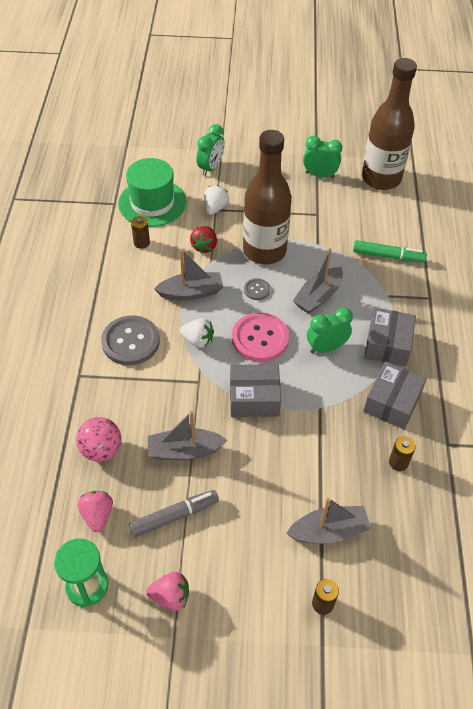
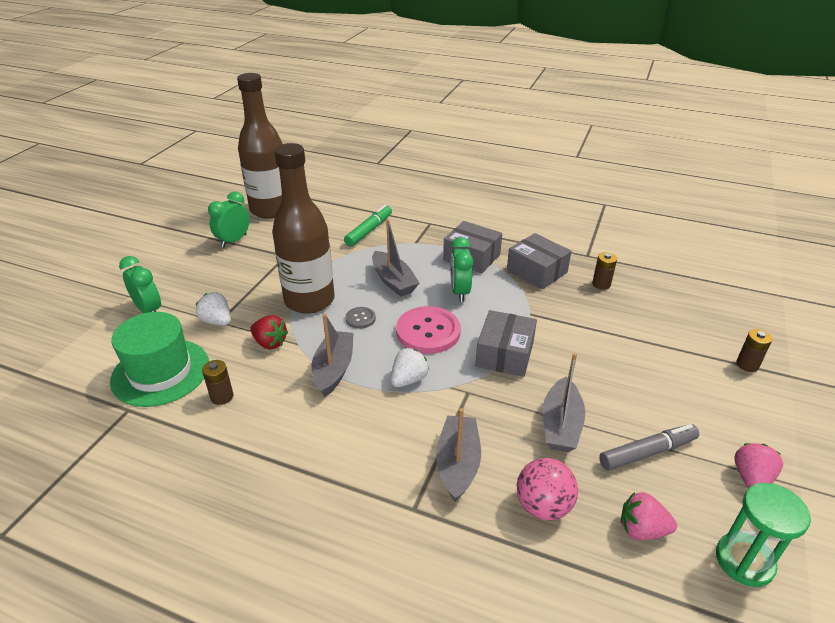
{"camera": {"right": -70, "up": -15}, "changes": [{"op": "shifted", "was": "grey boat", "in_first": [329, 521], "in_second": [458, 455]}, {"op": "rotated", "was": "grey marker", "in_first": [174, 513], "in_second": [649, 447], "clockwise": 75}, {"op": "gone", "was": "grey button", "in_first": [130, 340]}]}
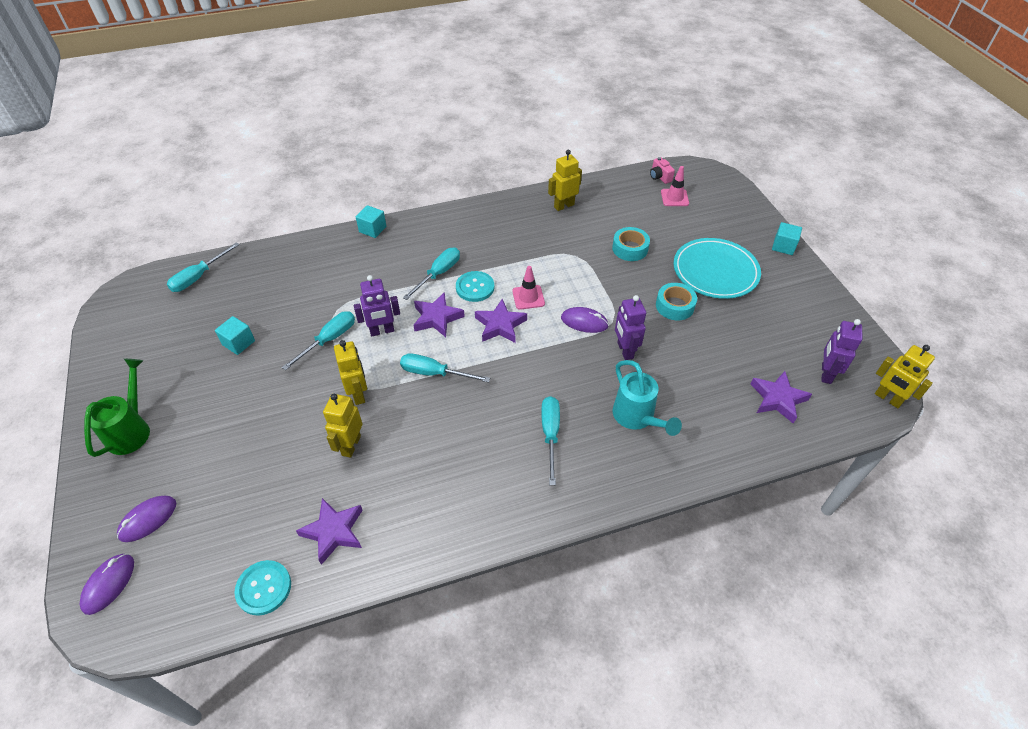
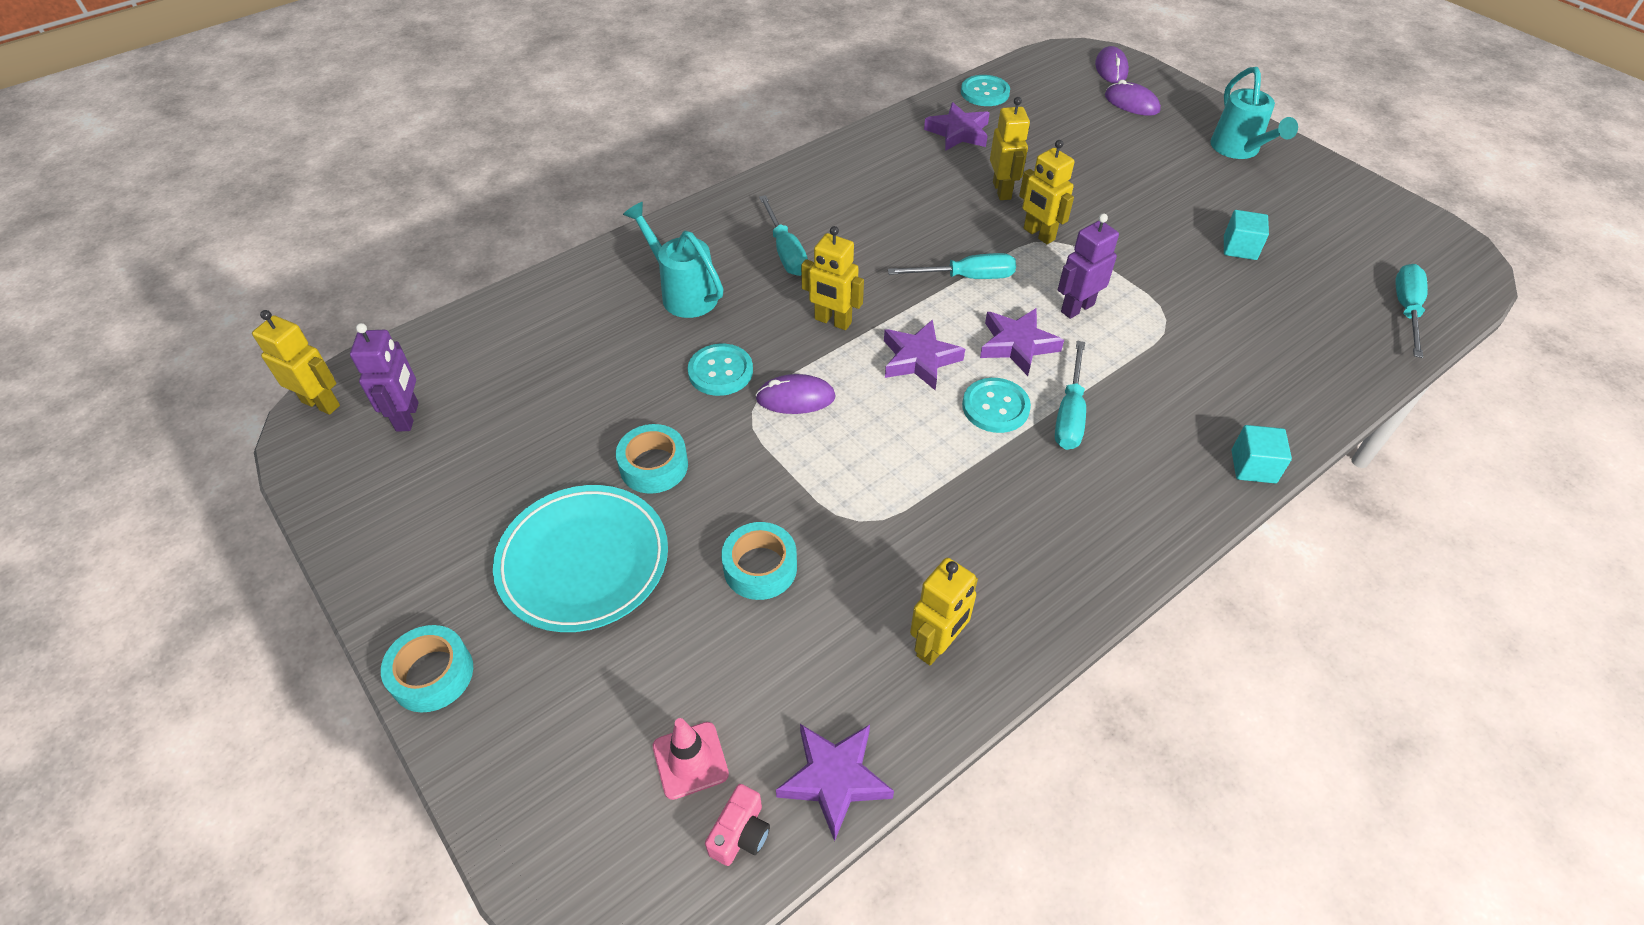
{"camera": {"right": 160, "up": 0}, "changes": [{"op": "swapped", "was": "turquoise cube", "now": "turquoise tape", "in_first": [787, 238], "in_second": [427, 669]}, {"op": "swapped", "was": "purple robot", "now": "turquoise button", "in_first": [630, 327], "in_second": [720, 370]}, {"op": "rotated", "was": "pink camera", "in_first": [662, 170], "in_second": [737, 825], "clockwise": 75}, {"op": "shifted", "was": "purple star", "in_first": [781, 397], "in_second": [835, 783]}, {"op": "new", "now": "yellow robot", "in_second": [832, 278]}, {"op": "rotated", "was": "purple mouse", "in_first": [146, 519], "in_second": [1133, 98], "clockwise": -75}, {"op": "repainted", "was": "green watering can", "now": "turquoise watering can", "in_first": [117, 408], "in_second": [1254, 113]}, {"op": "gone", "was": "turquoise screwdriver", "in_first": [318, 340]}, {"op": "gone", "was": "pink traffic cone", "in_first": [528, 288]}]}
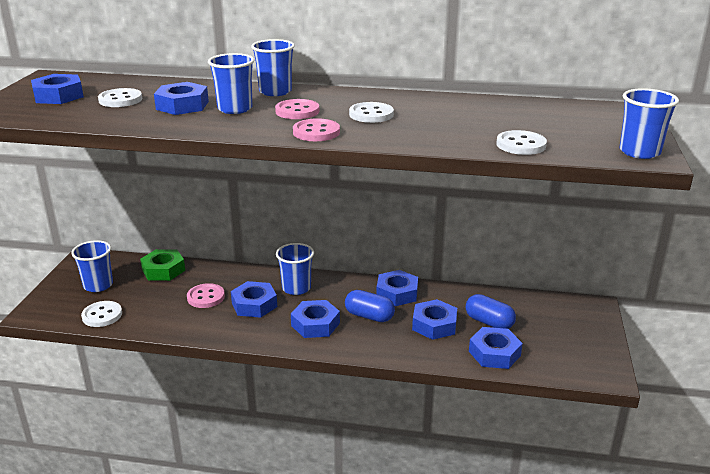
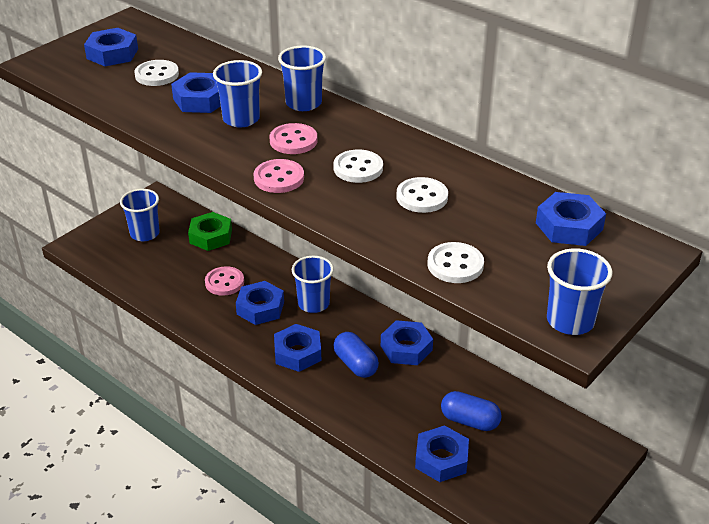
{"camera": {"right": 30, "up": 10}, "changes": [{"op": "shifted", "was": "white button", "in_first": [101, 314], "in_second": [422, 195]}, {"op": "rotated", "was": "blue capsule", "in_first": [491, 311], "in_second": [471, 411], "clockwise": -45}, {"op": "shifted", "was": "blue nut", "in_first": [434, 319], "in_second": [571, 219]}]}
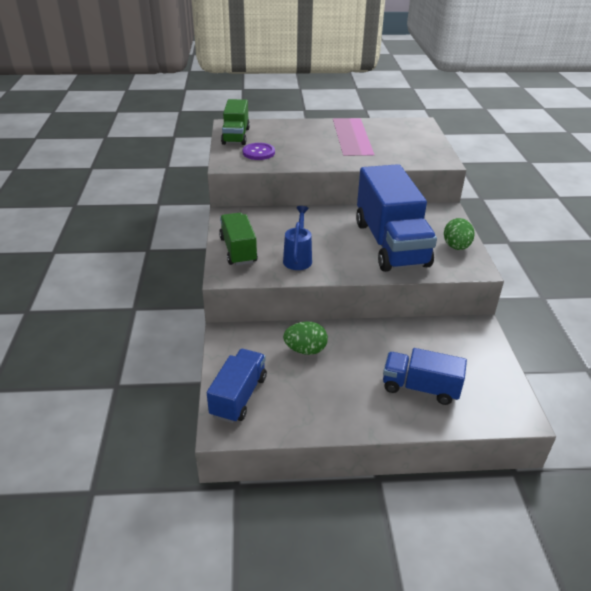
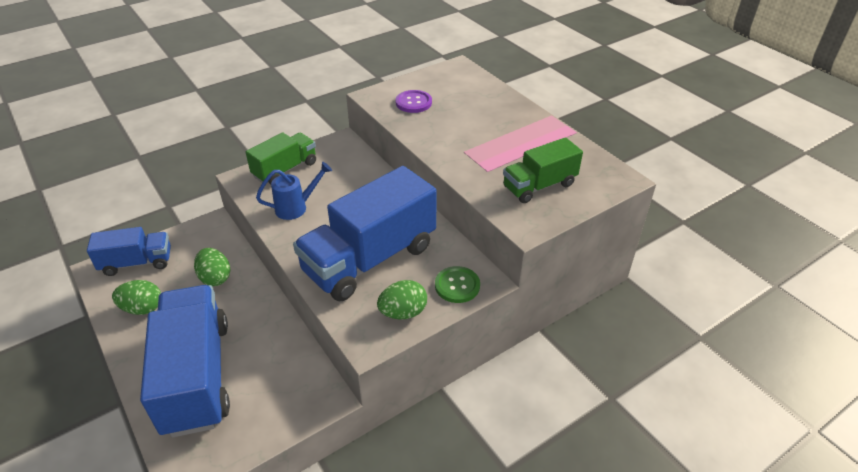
{"camera": {"right": 60, "up": 5}, "changes": [{"op": "new", "now": "green egg", "in_second": [136, 297]}, {"op": "scaled", "was": "blue truck", "in_first": [425, 376], "in_second": [185, 361], "ratio": 1.8}, {"op": "new", "now": "green button", "in_second": [457, 284]}, {"op": "shifted", "was": "green truck", "in_first": [235, 122], "in_second": [543, 170]}]}
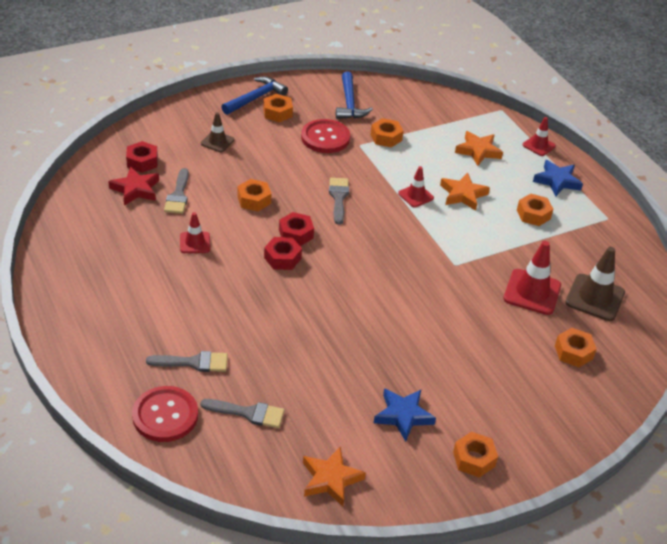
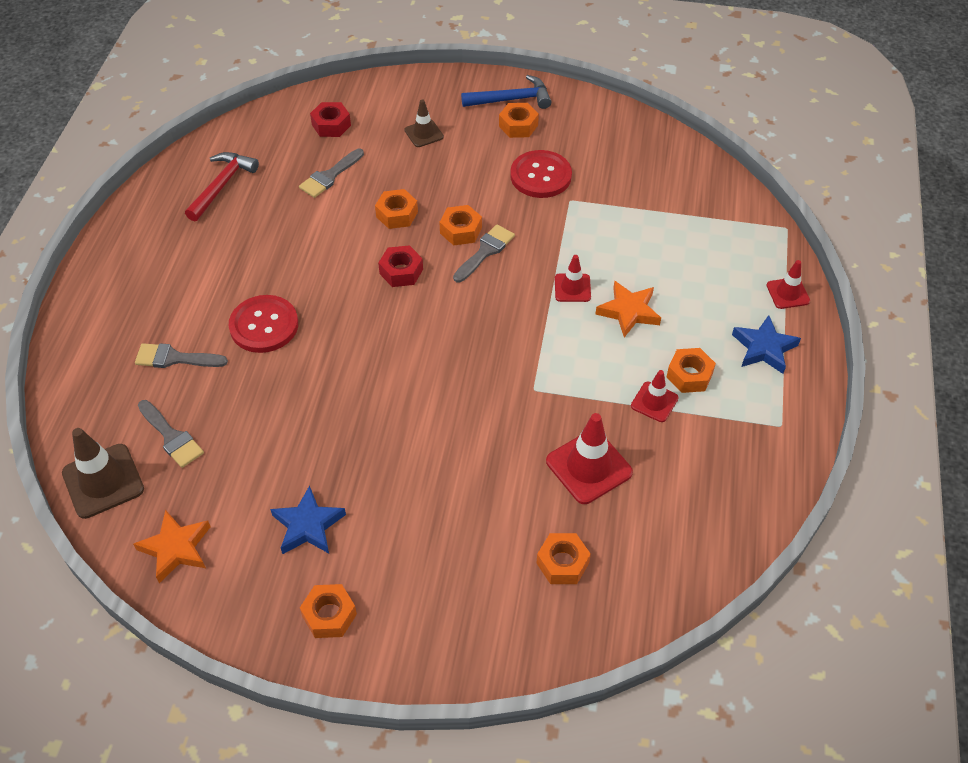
{"camera": {"right": 40, "up": 10}, "changes": [{"op": "shifted", "was": "brown traffic cone", "in_first": [595, 284], "in_second": [103, 473]}, {"op": "rotated", "was": "grey brush", "in_first": [187, 361], "in_second": [181, 355], "clockwise": 150}, {"op": "new", "now": "red hammer", "in_second": [222, 186]}, {"op": "shifted", "was": "red button", "in_first": [165, 414], "in_second": [263, 324]}, {"op": "shifted", "was": "orange nut", "in_first": [386, 133], "in_second": [461, 225]}, {"op": "shifted", "was": "red traffic cone", "in_first": [195, 232], "in_second": [655, 396]}, {"op": "gone", "was": "red star", "in_first": [133, 186]}, {"op": "gone", "was": "red nut", "in_first": [283, 253]}, {"op": "gone", "was": "blue hammer", "in_first": [354, 95]}, {"op": "gone", "was": "orange star", "in_first": [479, 148]}]}
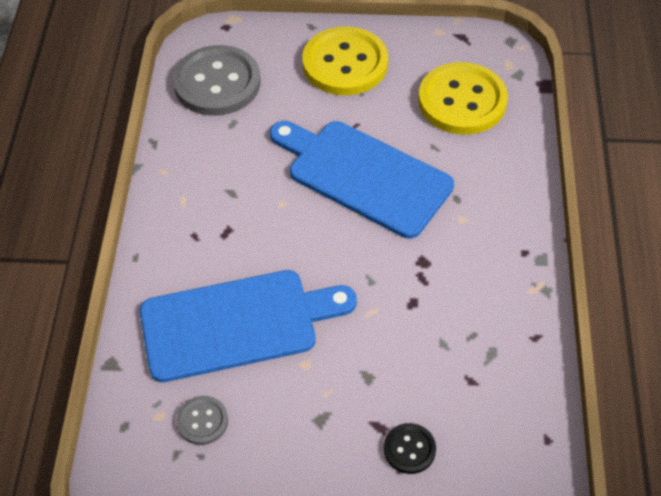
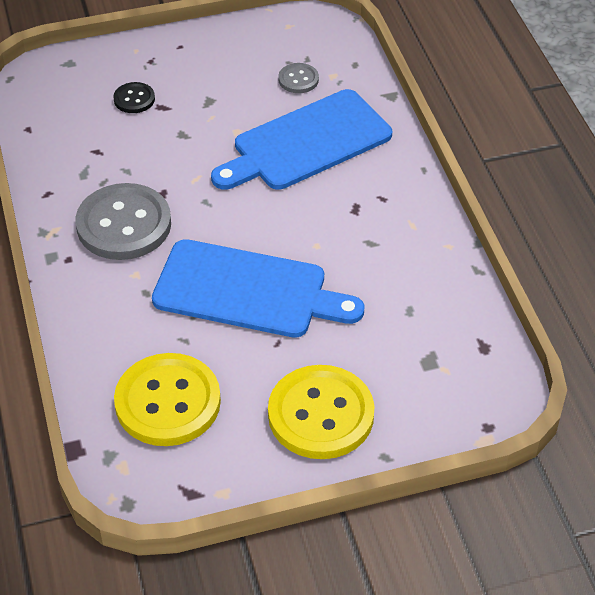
{"camera": {"right": 160, "up": -5}, "changes": [{"op": "shifted", "was": "grey button", "in_first": [217, 80], "in_second": [123, 221]}]}
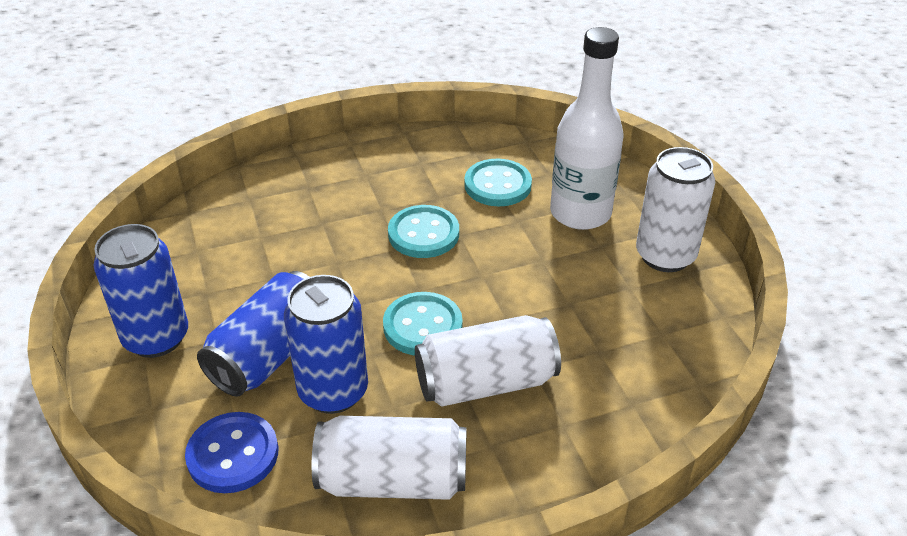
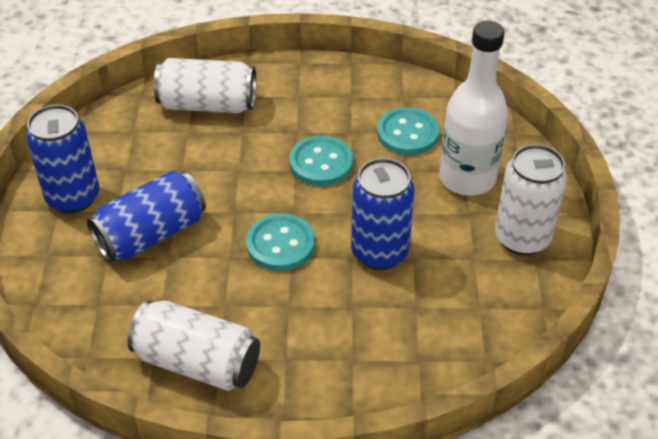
{"camera": {"right": 20, "up": 5}, "changes": [{"op": "shifted", "was": "white can", "in_first": [488, 361], "in_second": [205, 85]}, {"op": "shifted", "was": "blue can", "in_first": [326, 344], "in_second": [382, 214]}, {"op": "gone", "was": "blue button", "in_first": [231, 452]}]}
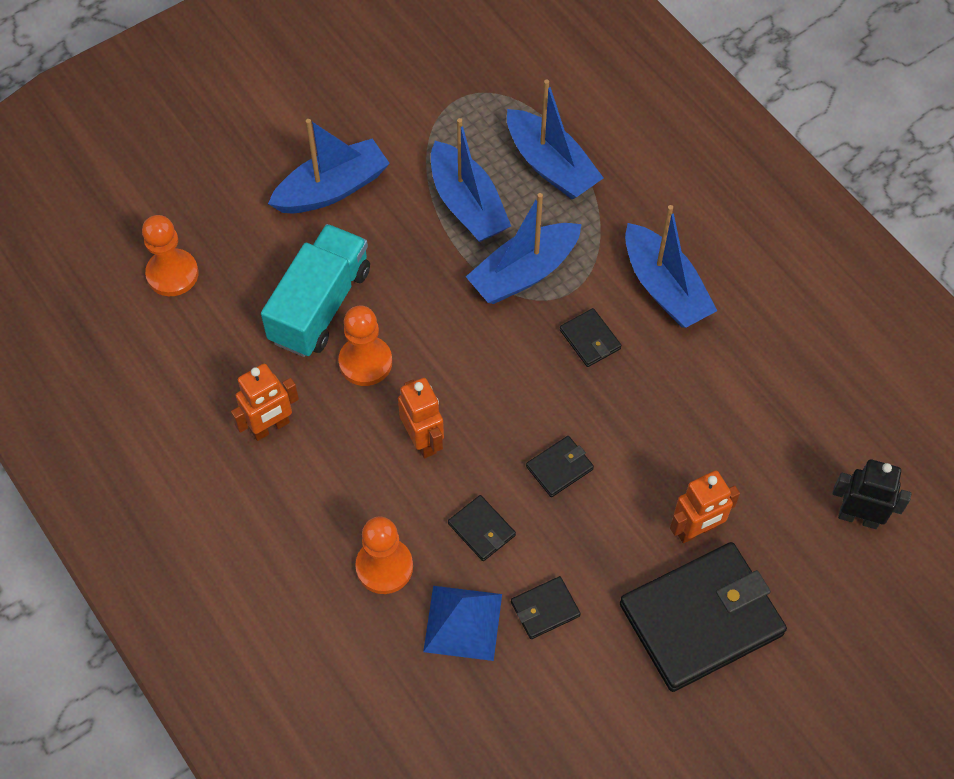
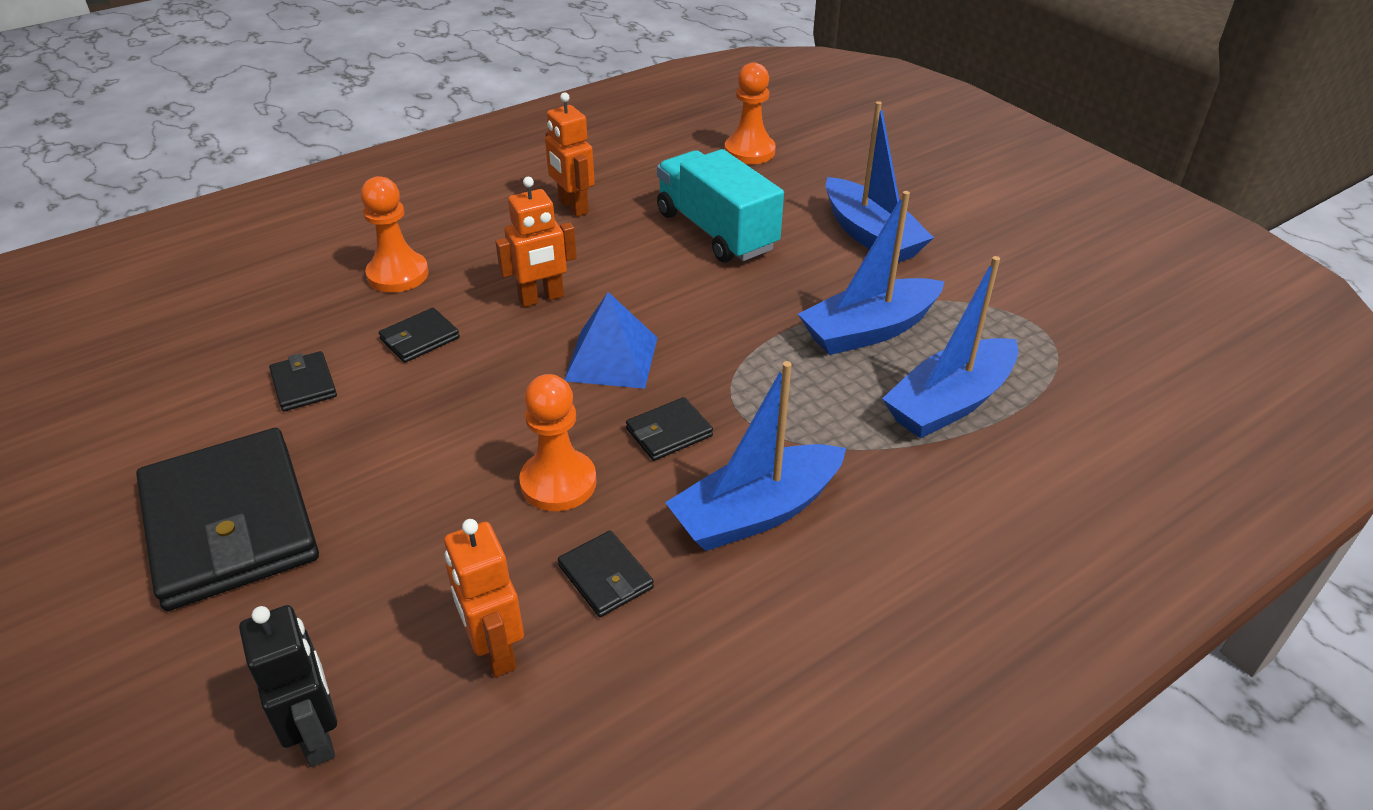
{"camera": {"right": 90, "up": -20}, "changes": [{"op": "rotated", "was": "black robot", "in_first": [872, 494], "in_second": [288, 686], "clockwise": -45}, {"op": "shifted", "was": "orange robot", "in_first": [705, 507], "in_second": [484, 598]}, {"op": "shifted", "was": "orange pawn", "in_first": [365, 346], "in_second": [558, 442]}, {"op": "shifted", "was": "black wallet", "in_first": [560, 466], "in_second": [606, 573]}, {"op": "shifted", "was": "blue pyramid", "in_first": [462, 623], "in_second": [610, 340]}, {"op": "rotated", "was": "turquoise truck", "in_first": [315, 290], "in_second": [720, 206], "clockwise": -150}, {"op": "gone", "was": "blue boat", "in_first": [524, 248]}]}
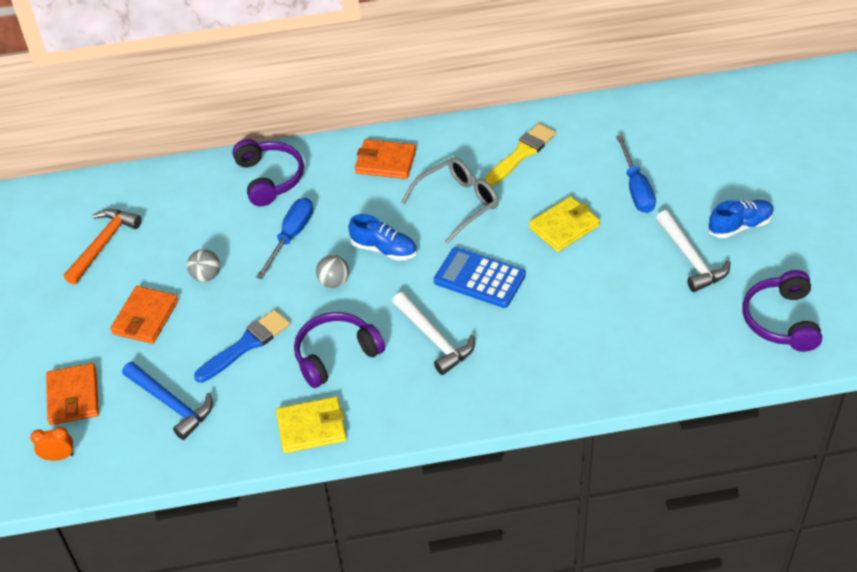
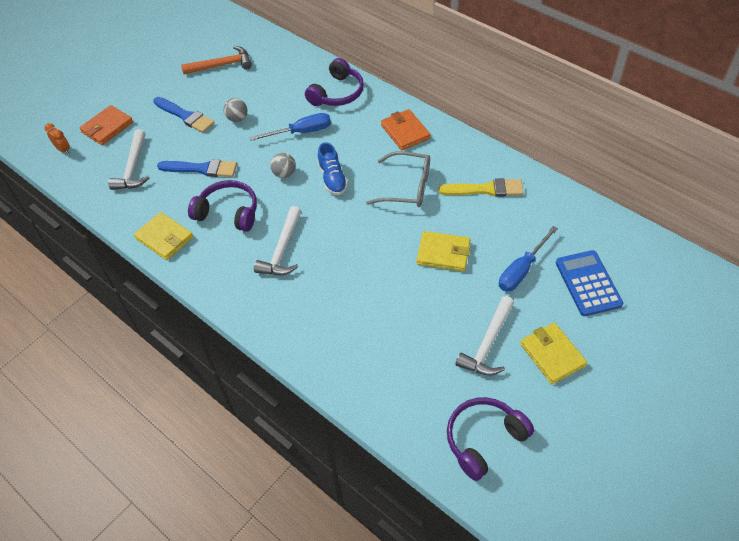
{"camera": {"right": 50, "up": 5}, "changes": [{"op": "repainted", "was": "blue hammer", "now": "white hammer", "in_first": [167, 401], "in_second": [128, 159]}, {"op": "swapped", "was": "orange wallet", "now": "blue brush", "in_first": [144, 315], "in_second": [184, 115]}, {"op": "swapped", "was": "blue shoe", "now": "yellow wallet", "in_first": [741, 219], "in_second": [553, 353]}, {"op": "shifted", "was": "blue calculator", "in_first": [480, 277], "in_second": [589, 283]}]}
